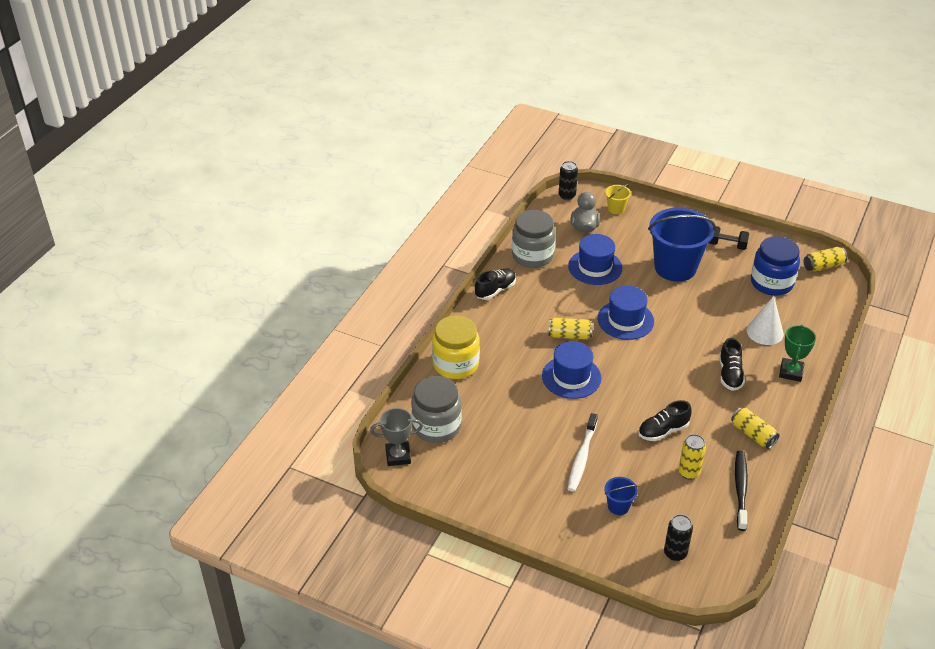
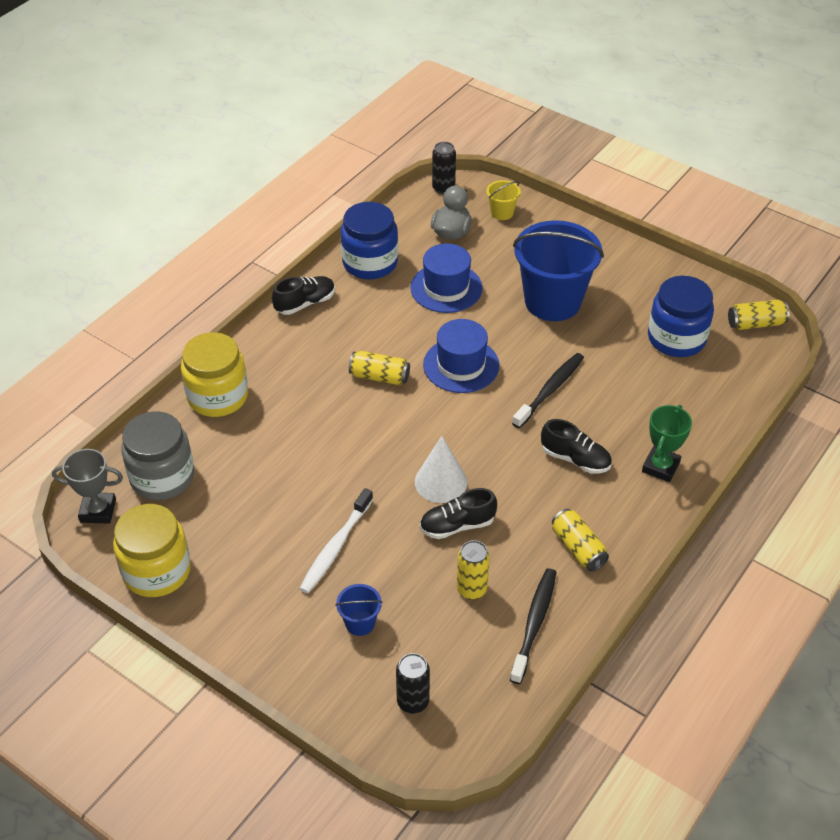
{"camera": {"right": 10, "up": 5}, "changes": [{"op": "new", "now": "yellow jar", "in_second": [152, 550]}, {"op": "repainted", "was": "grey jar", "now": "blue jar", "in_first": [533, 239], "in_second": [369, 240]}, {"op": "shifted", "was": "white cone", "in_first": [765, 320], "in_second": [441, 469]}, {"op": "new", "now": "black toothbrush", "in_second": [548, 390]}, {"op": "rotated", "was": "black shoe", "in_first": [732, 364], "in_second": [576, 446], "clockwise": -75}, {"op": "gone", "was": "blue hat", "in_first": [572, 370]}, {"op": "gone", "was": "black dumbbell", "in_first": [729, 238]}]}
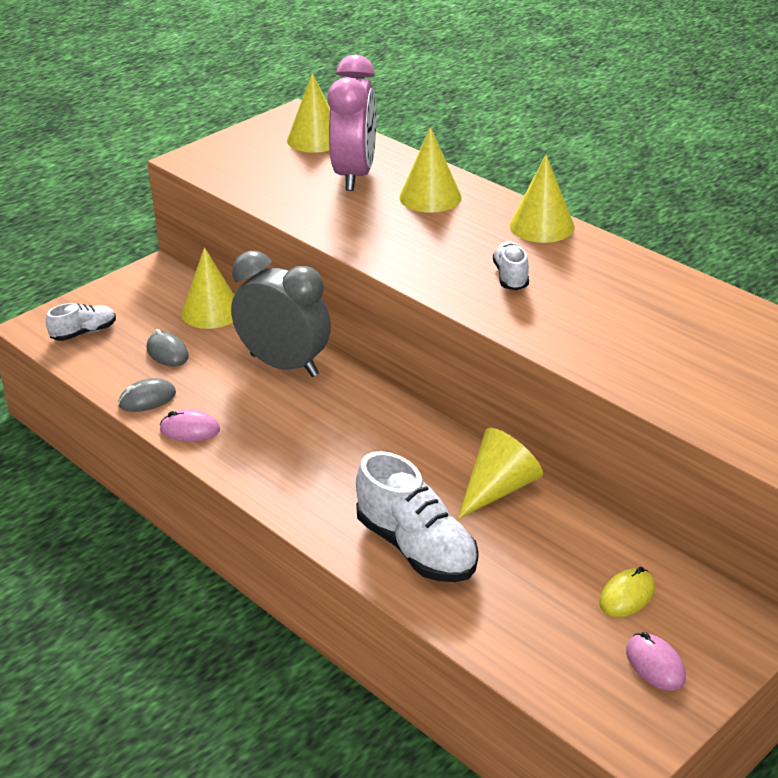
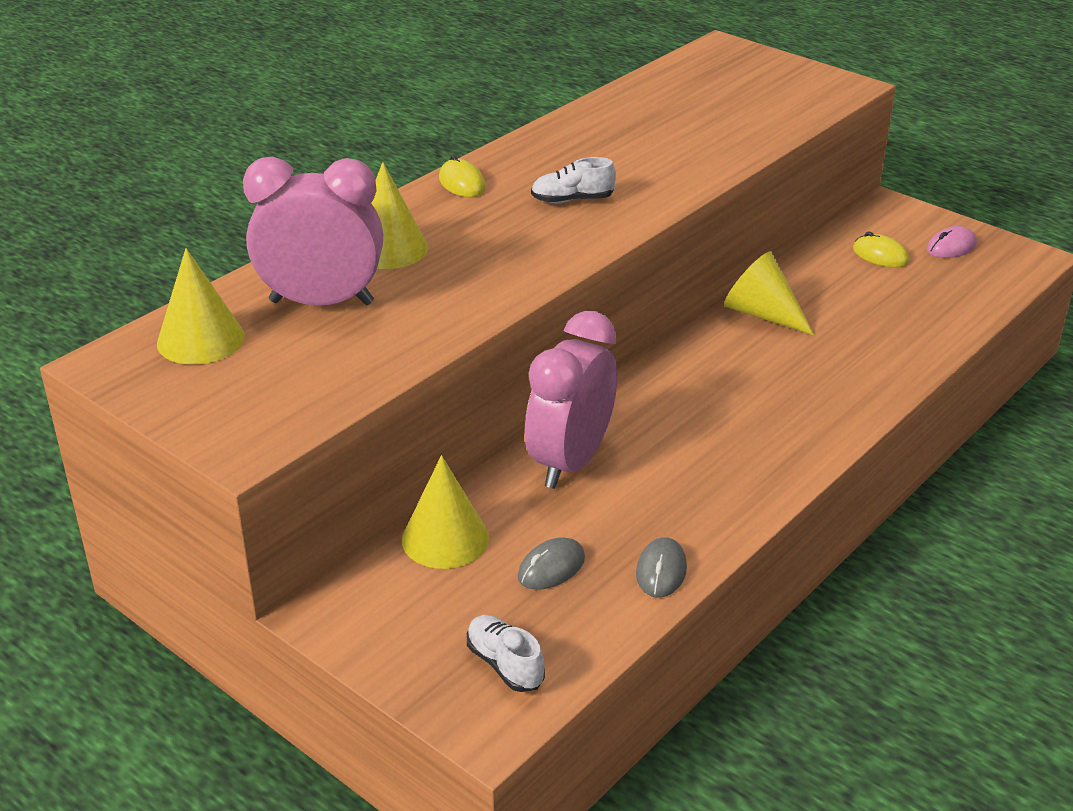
{"camera": {"right": -95, "up": 0}, "changes": [{"op": "swapped", "was": "yellow cone", "now": "yellow mouse", "in_first": [542, 199], "in_second": [462, 176]}, {"op": "repainted", "was": "grey clock", "now": "pink clock", "in_first": [281, 314], "in_second": [571, 400]}, {"op": "rotated", "was": "grey mouse", "in_first": [147, 395], "in_second": [661, 567], "clockwise": 45}, {"op": "gone", "was": "pink mouse", "in_first": [190, 426]}, {"op": "gone", "was": "white shoe", "in_first": [417, 516]}]}
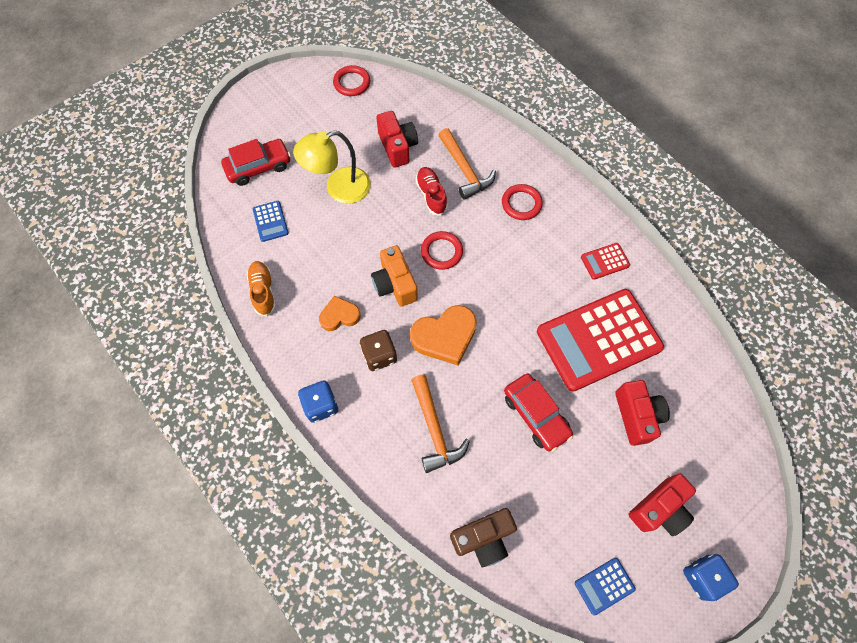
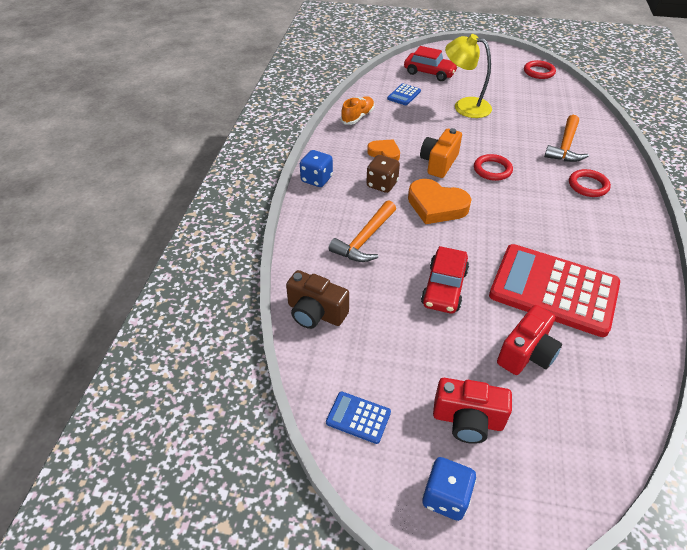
{"camera": {"right": 50, "up": -20}, "changes": [{"op": "gone", "was": "red camera", "in_first": [397, 139]}, {"op": "gone", "was": "red shoe", "in_first": [431, 191]}, {"op": "gone", "was": "red calculator", "in_first": [605, 261]}]}
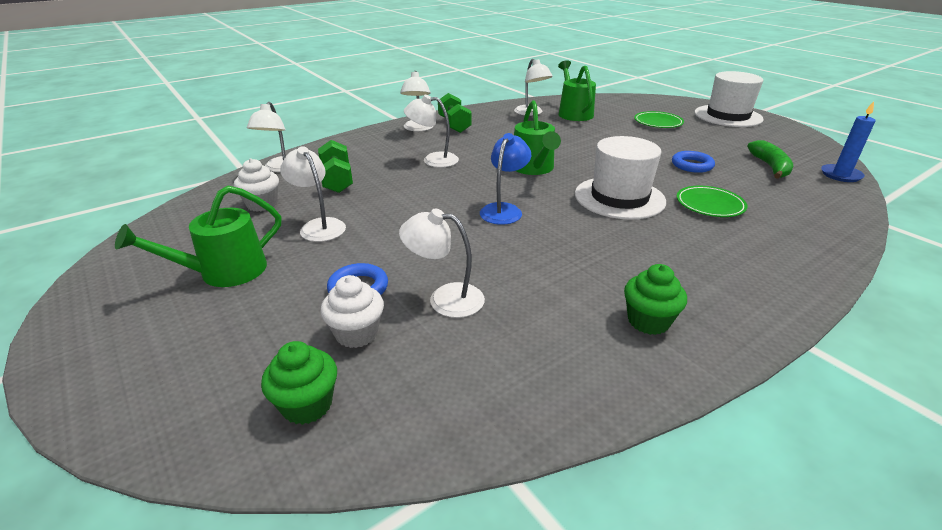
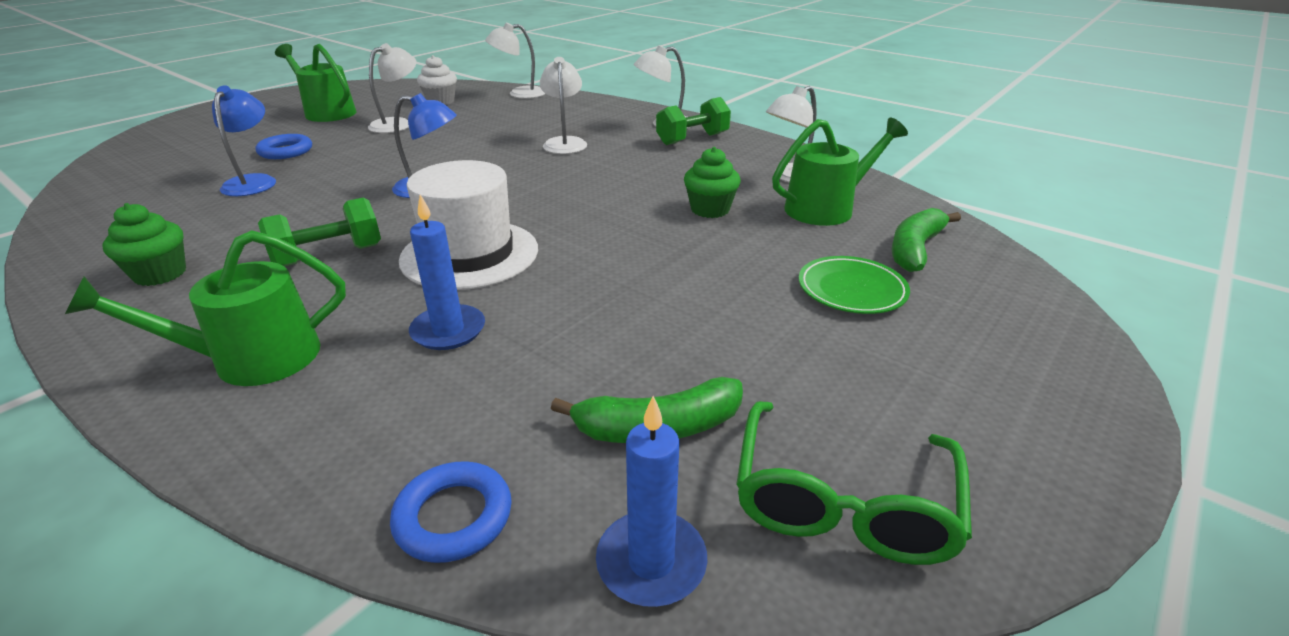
{"camera": {"right": 75, "up": 0}, "changes": [{"op": "shifted", "was": "green watering can", "in_first": [537, 137], "in_second": [205, 308]}, {"op": "repainted", "was": "white lamp", "now": "blue lamp", "in_first": [442, 263], "in_second": [244, 140]}, {"op": "shifted", "was": "green dumbbell", "in_first": [335, 166], "in_second": [319, 232]}, {"op": "shifted", "was": "blue ring", "in_first": [693, 162], "in_second": [451, 512]}, {"op": "swapped", "was": "green plate", "now": "blue candle", "in_first": [712, 201], "in_second": [447, 272]}, {"op": "shifted", "was": "green cupcake", "in_first": [299, 383], "in_second": [712, 182]}, {"op": "new", "now": "green glasses", "in_second": [854, 483]}, {"op": "new", "now": "green banana", "in_second": [926, 240]}, {"op": "gone", "was": "white cupcake", "in_first": [352, 311]}, {"op": "gone", "was": "white hat", "in_first": [729, 99]}]}
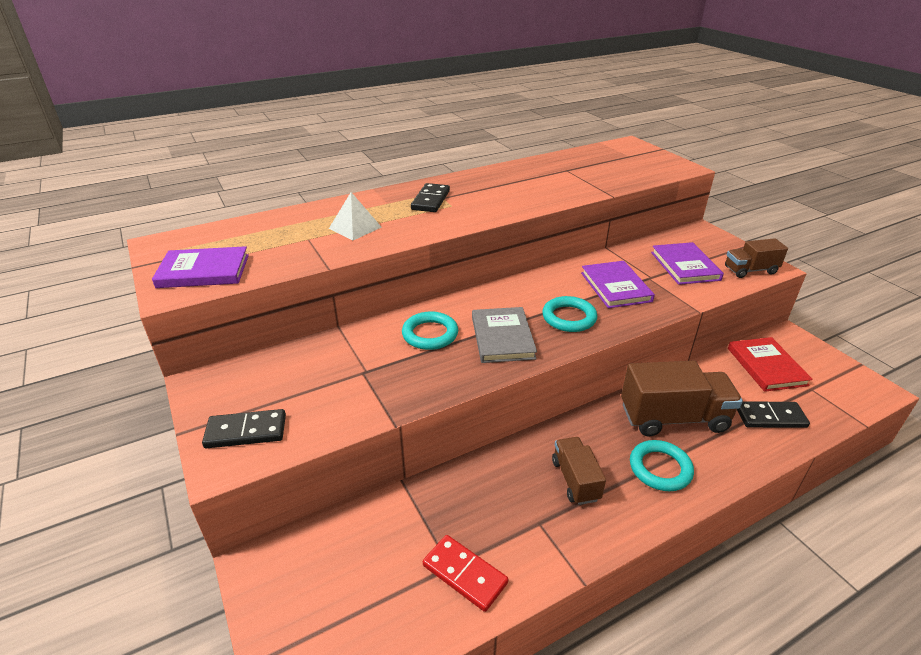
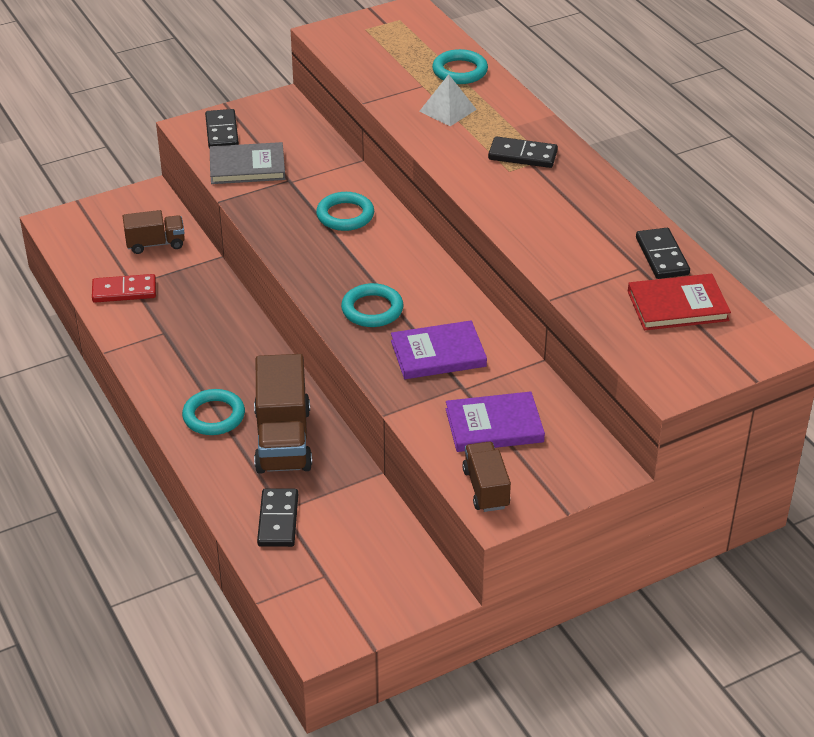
{"camera": {"right": 90, "up": 5}, "changes": [{"op": "rotated", "was": "red domino", "in_first": [465, 573], "in_second": [124, 288], "clockwise": 45}, {"op": "shifted", "was": "brown truck", "in_first": [579, 471], "in_second": [154, 232]}, {"op": "shifted", "was": "grey book", "in_first": [504, 335], "in_second": [247, 163]}, {"op": "new", "now": "turquoise ring", "in_second": [460, 66]}, {"op": "shifted", "was": "red book", "in_first": [770, 364], "in_second": [679, 302]}, {"op": "new", "now": "black domino", "in_second": [663, 253]}, {"op": "gone", "was": "purple book", "in_first": [200, 267]}]}
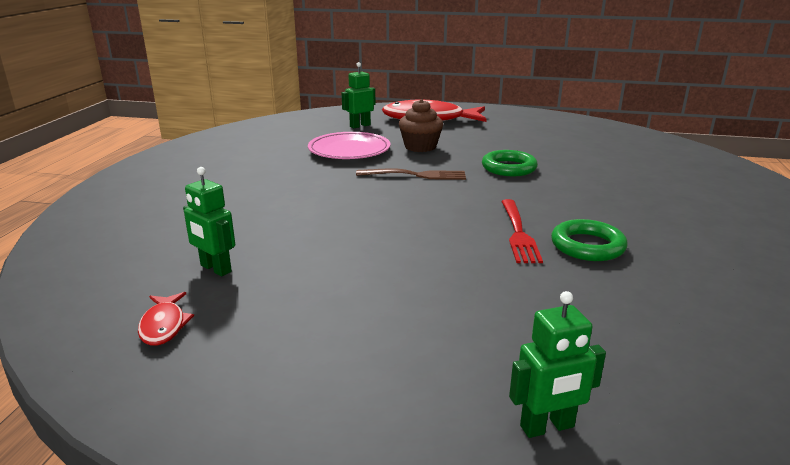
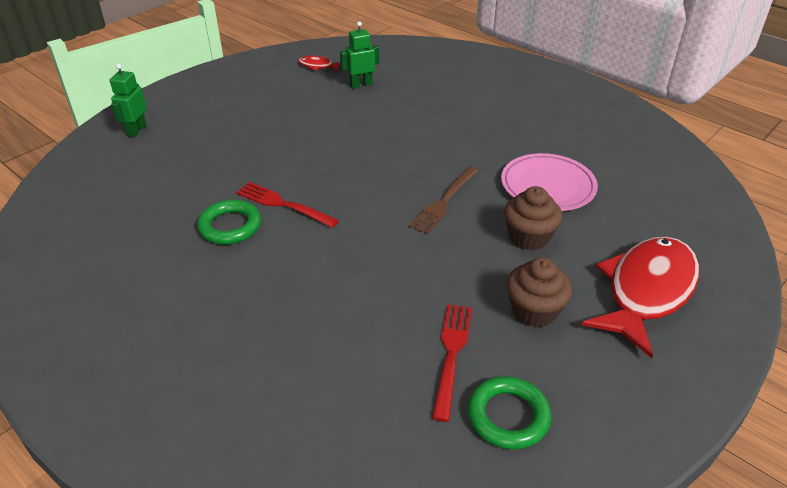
{"camera": {"right": 120, "up": 15}, "changes": [{"op": "new", "now": "red fork", "in_second": [452, 363]}, {"op": "shifted", "was": "green ring", "in_first": [510, 163], "in_second": [509, 413]}, {"op": "new", "now": "brown cupcake", "in_second": [539, 292]}, {"op": "gone", "was": "green robot", "in_first": [358, 95]}]}
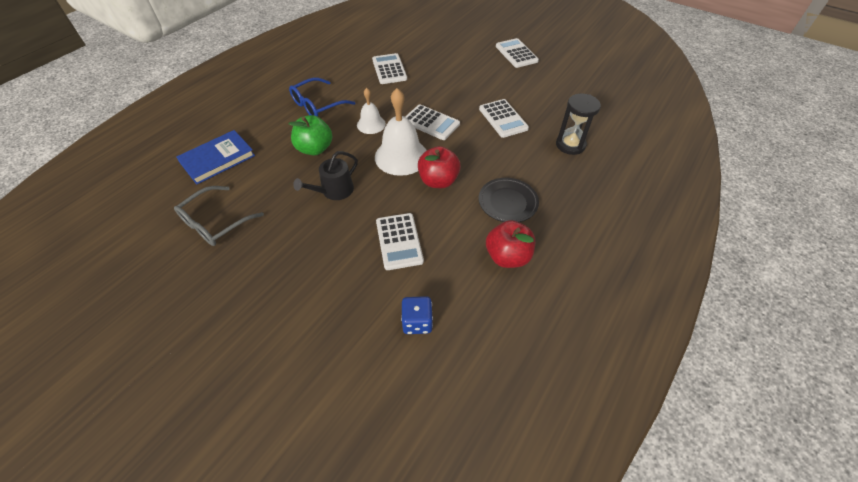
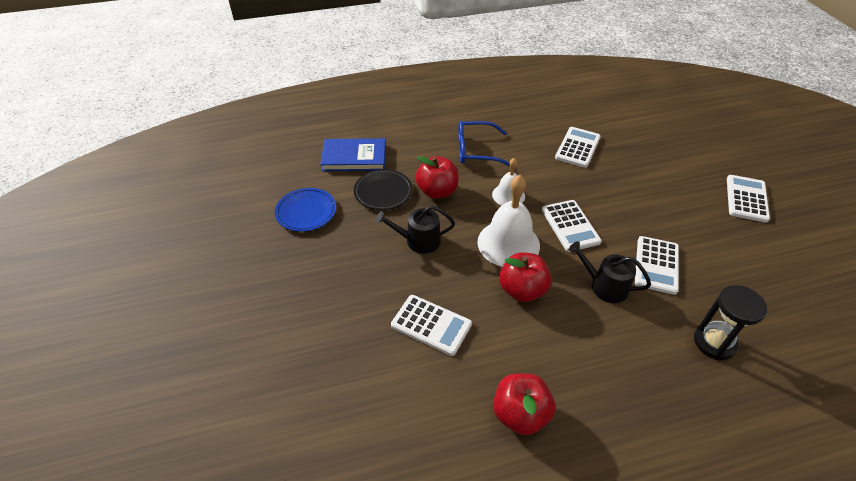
{"camera": {"right": 40, "up": -5}, "changes": [{"op": "swapped", "was": "grey glasses", "now": "blue plate", "in_first": [219, 216], "in_second": [305, 210]}, {"op": "shifted", "was": "black plate", "in_first": [509, 200], "in_second": [383, 189]}, {"op": "rotated", "was": "white calculator", "in_first": [400, 241], "in_second": [431, 325], "clockwise": -90}, {"op": "repainted", "was": "green apple", "now": "red apple", "in_first": [310, 135], "in_second": [437, 177]}, {"op": "new", "now": "black watering can", "in_second": [610, 272]}, {"op": "gone", "was": "blue dice", "in_first": [417, 315]}]}
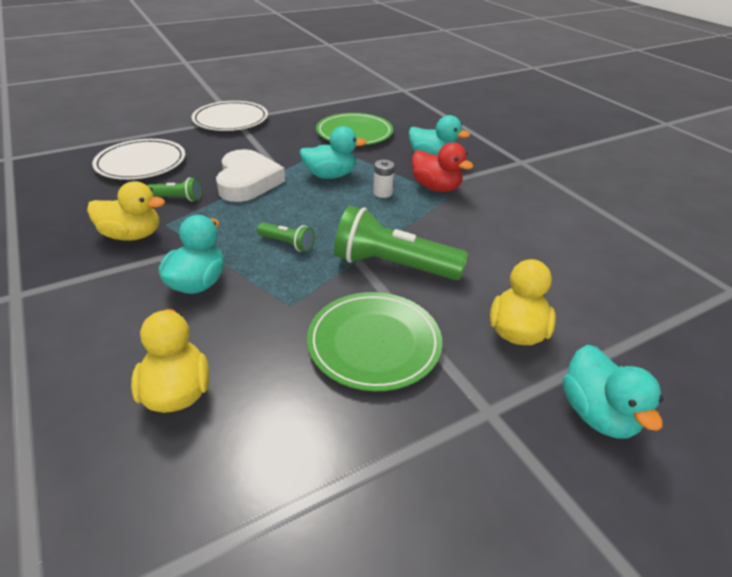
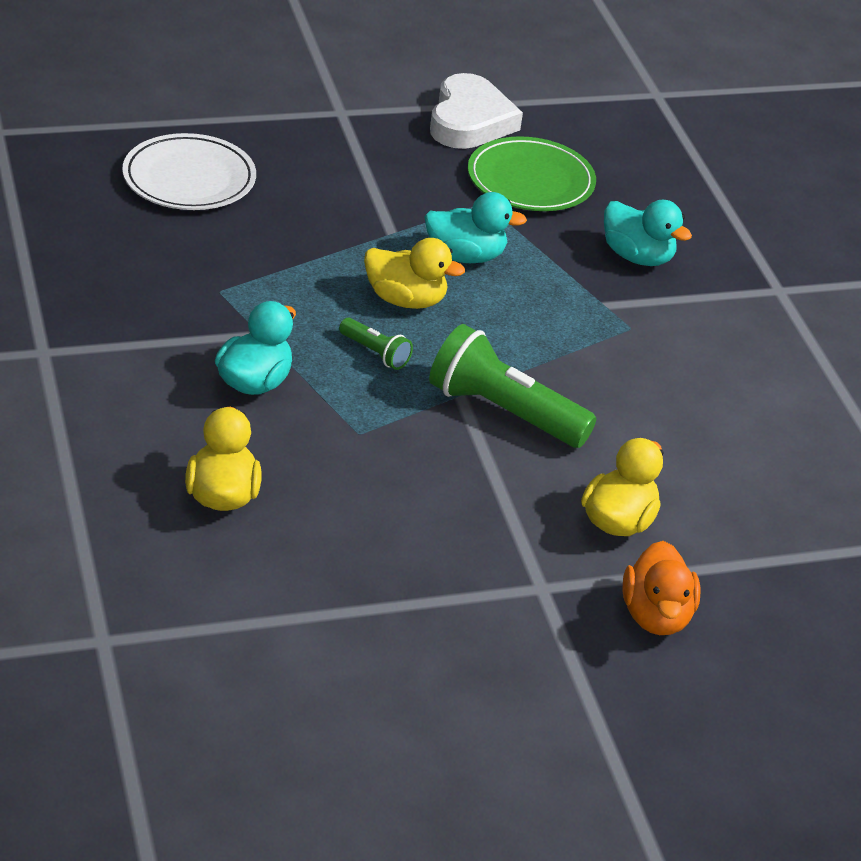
{"camera": {"right": 10, "up": 0}, "changes": [{"op": "shifted", "was": "yellow duck", "in_first": [126, 211], "in_second": [414, 273]}, {"op": "shifted", "was": "white heart", "in_first": [250, 175], "in_second": [476, 111]}, {"op": "repainted", "was": "turquoise duck", "now": "orange duck", "in_first": [613, 392], "in_second": [661, 588]}, {"op": "gone", "was": "green flashlight", "in_first": [174, 189]}, {"op": "gone", "was": "white plate", "in_first": [230, 116]}, {"op": "gone", "was": "green plate", "in_first": [374, 341]}, {"op": "gone", "was": "white battery", "in_first": [384, 179]}, {"op": "gone", "was": "red duck", "in_first": [442, 167]}]}
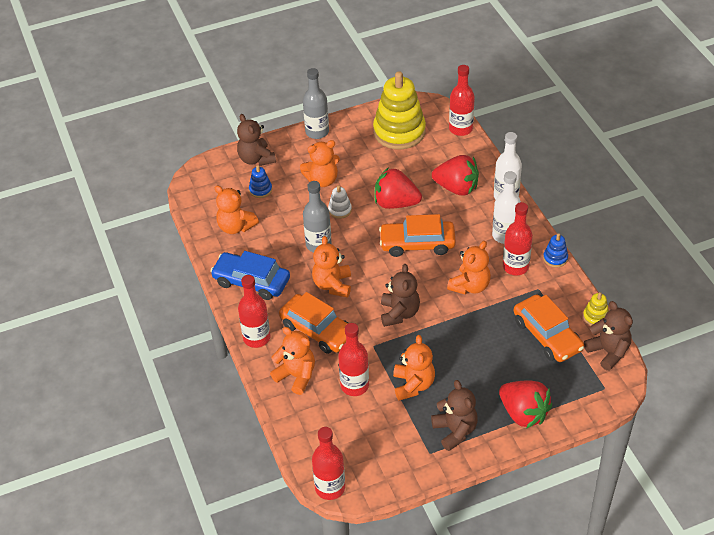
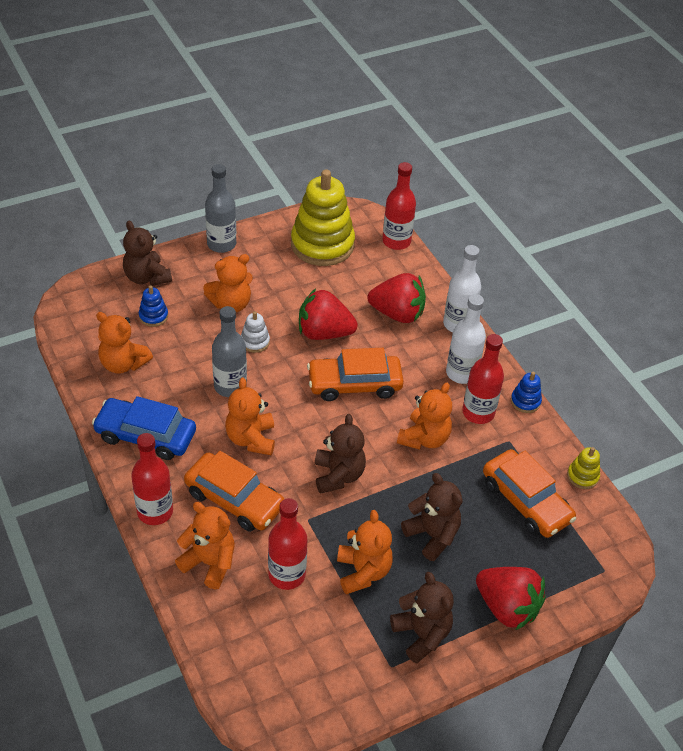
{"camera": {"right": -10, "up": 0}, "changes": [{"op": "shifted", "was": "brown teddy bear", "in_first": [608, 336], "in_second": [432, 517]}, {"op": "gone", "was": "red bottle", "in_first": [328, 463]}]}
